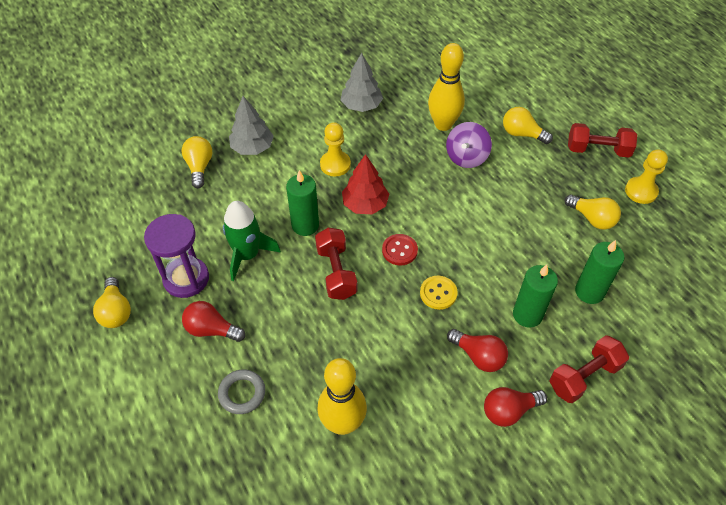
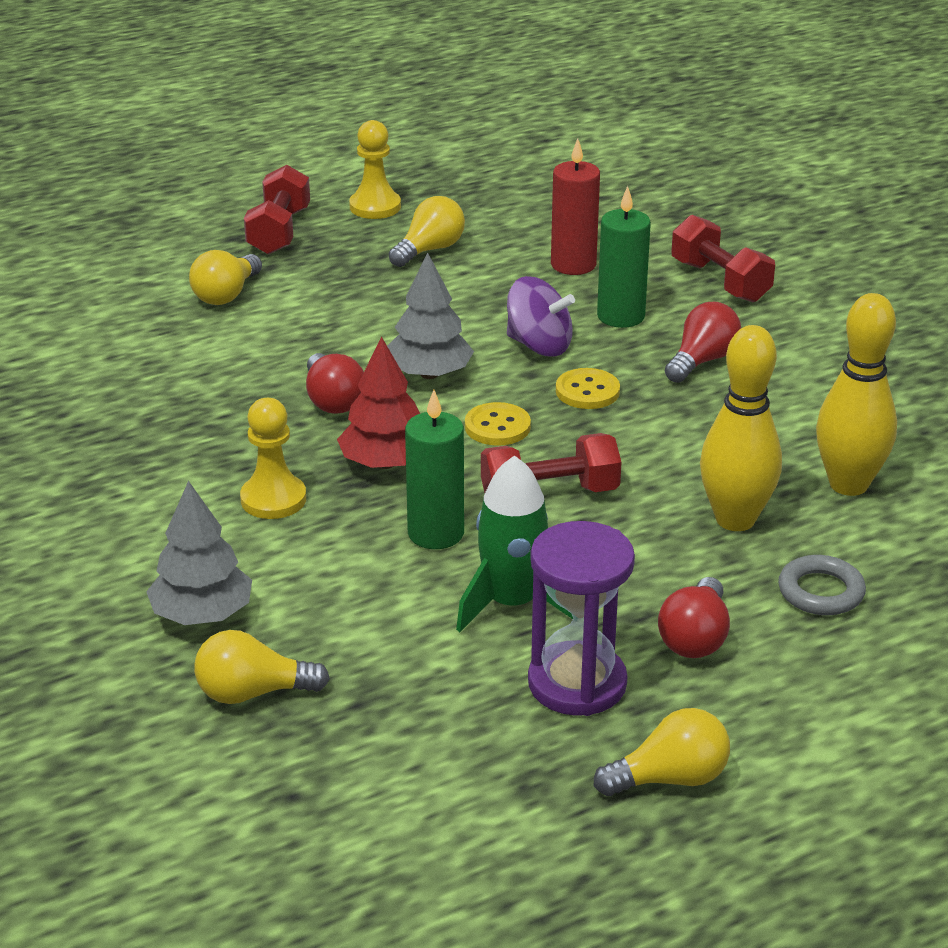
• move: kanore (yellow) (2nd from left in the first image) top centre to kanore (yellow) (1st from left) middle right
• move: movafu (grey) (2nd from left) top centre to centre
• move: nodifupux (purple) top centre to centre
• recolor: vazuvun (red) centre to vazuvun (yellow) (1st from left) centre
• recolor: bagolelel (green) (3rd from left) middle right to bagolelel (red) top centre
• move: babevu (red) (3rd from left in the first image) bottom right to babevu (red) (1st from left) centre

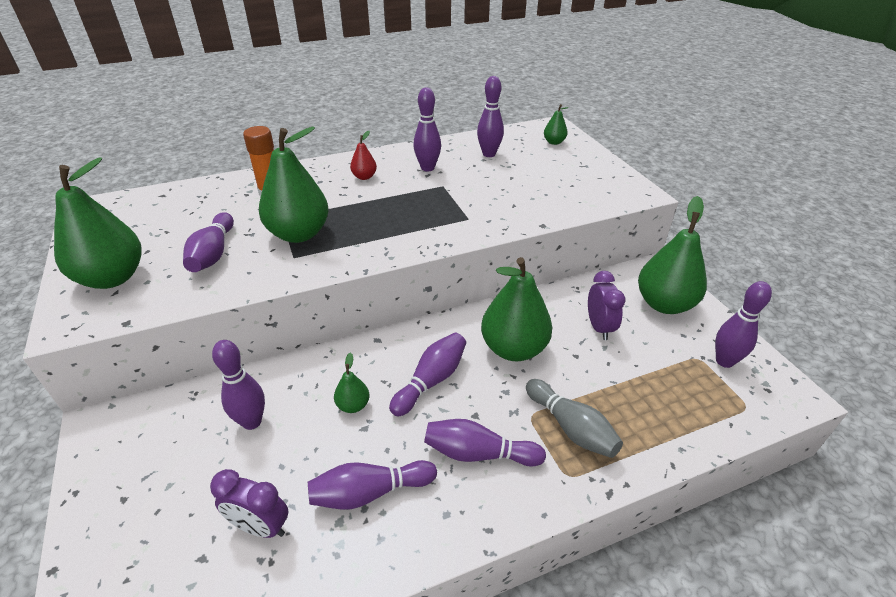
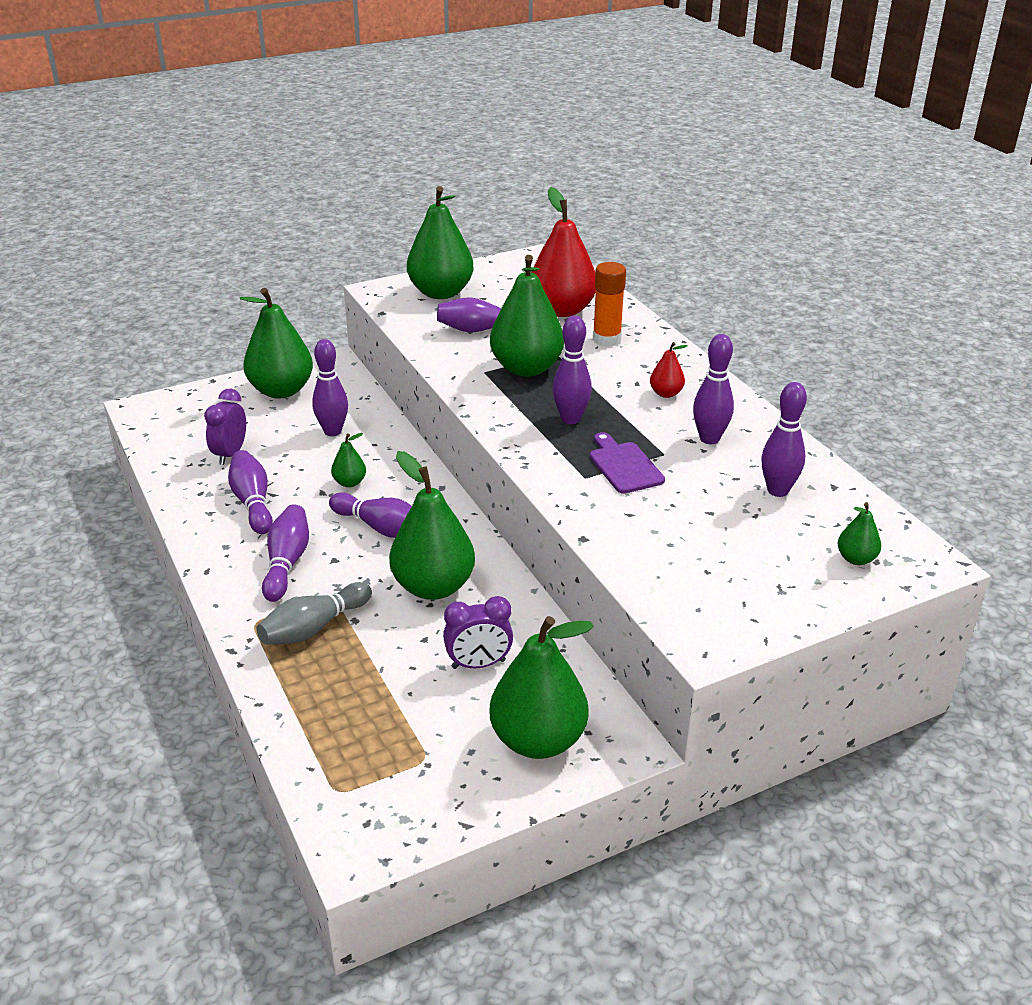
• move: kanore (purple) (8th from left in the first image) middle right to kanore (purple) (6th from left) centre
• insert: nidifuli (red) (1st from left) top centre
• insert: nidifuli (green) (1st from left) middle left
• insert: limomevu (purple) centre

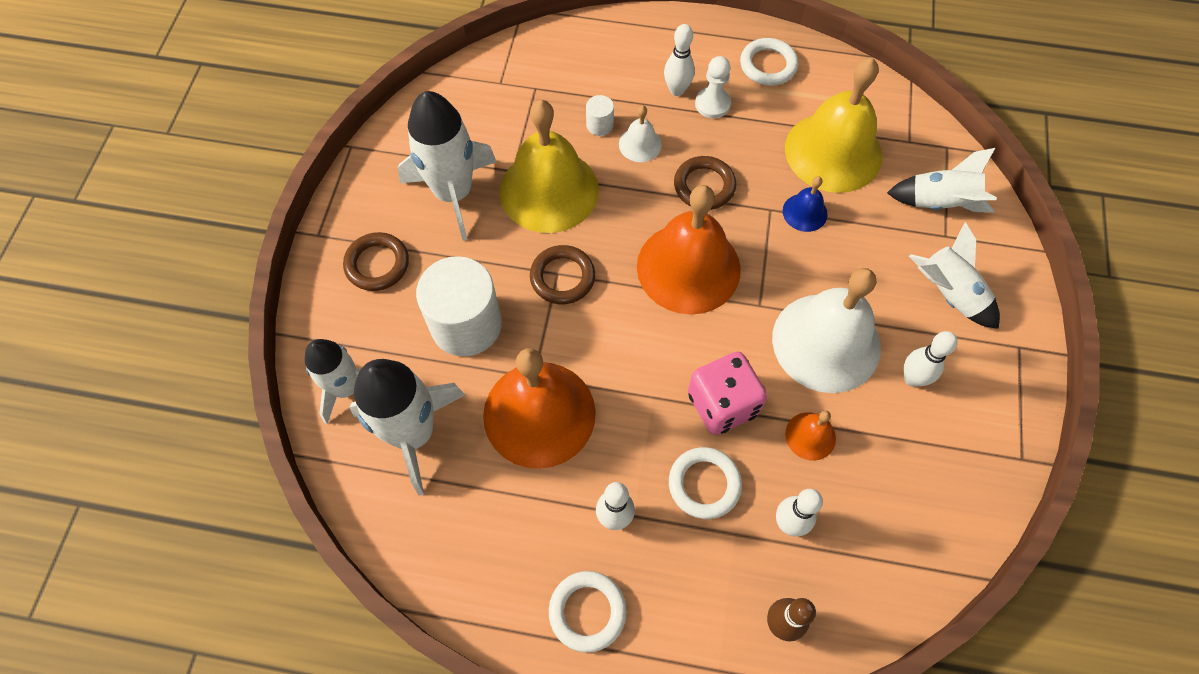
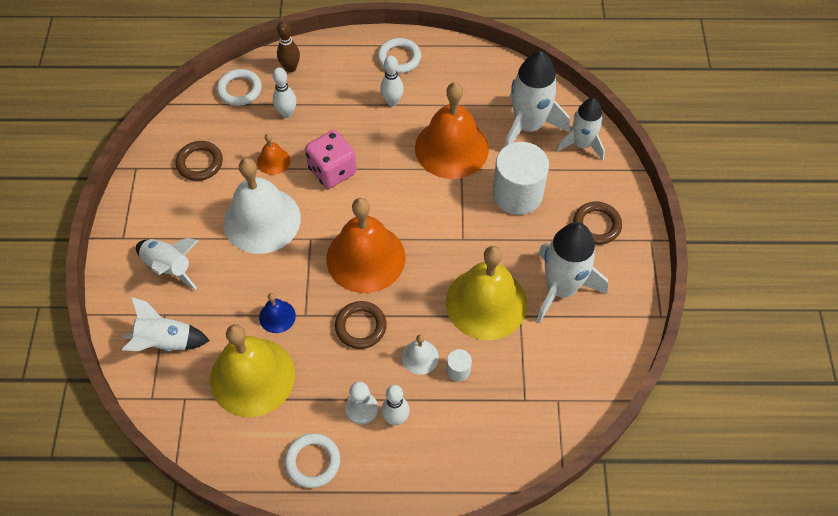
• move: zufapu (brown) (2nd from left in the first image) centre to zufapu (brown) (1st from left) top left
• delete: kanore (white) (4th from left) middle right
• move: zufapu (white) (2nd from left in the first image) bottom centre to zufapu (white) (1st from left) top left

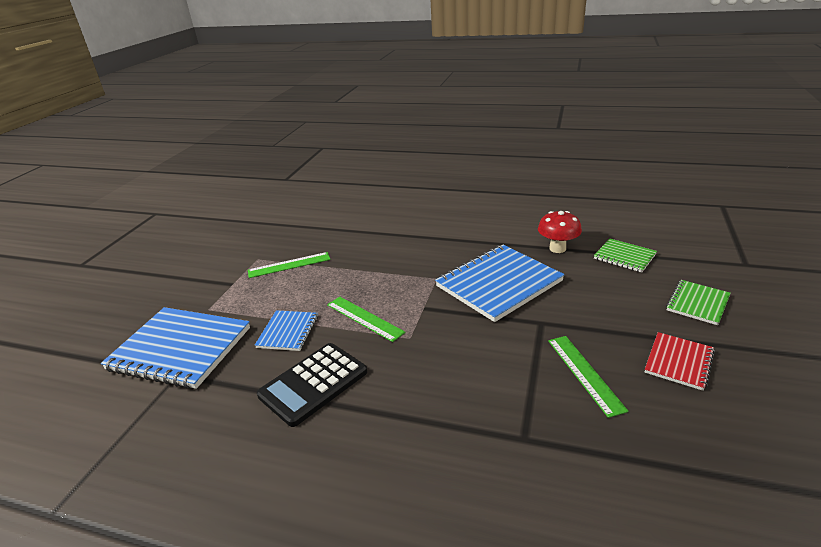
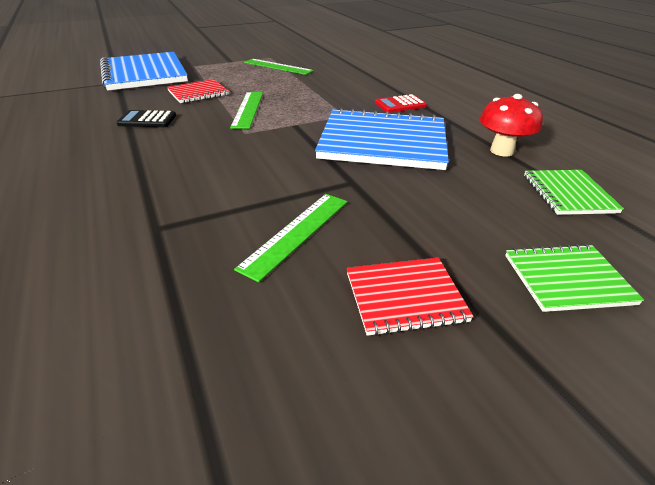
• recolor: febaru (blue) (2nd from left) centre to febaru (red) (1st from left) top left
• resize: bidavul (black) bottom centre = top left x0.56
• insert: bidavul (red) top centre

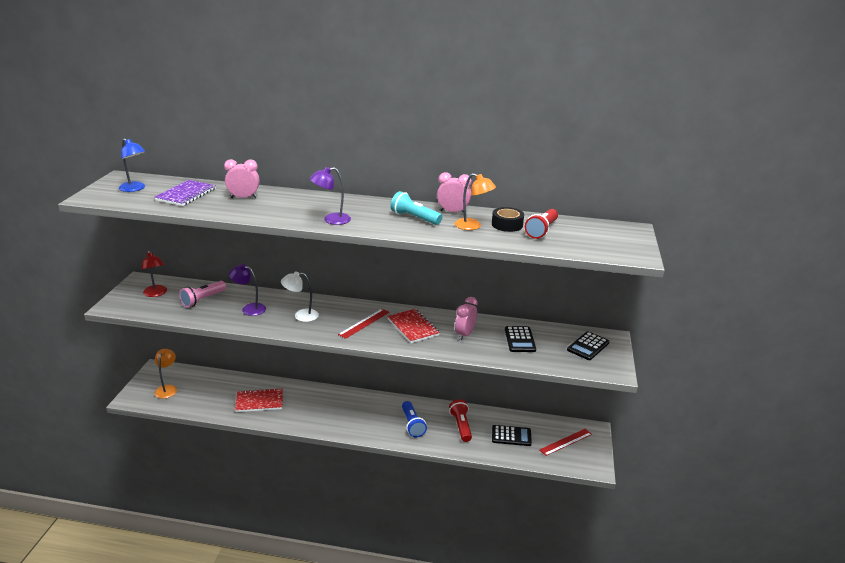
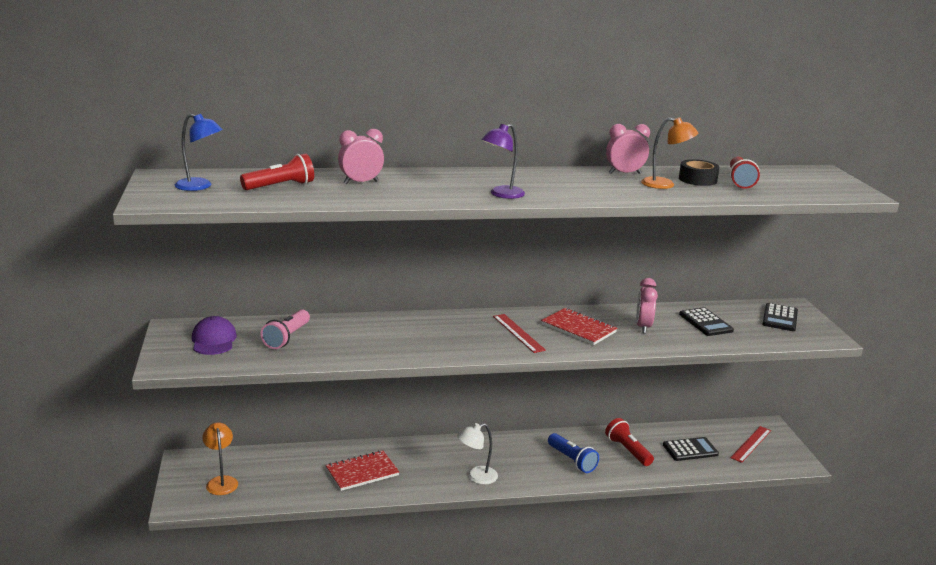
• replace: febaru (purple) middle left to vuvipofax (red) (1st from left) top left
• delete: vuvipofax (turquoise) centre
• replace: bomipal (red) middle left to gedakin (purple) middle left
• delete: bomipal (purple) (1st from left) middle left
• move: bomipal (white) centre to bottom centre
• rotate: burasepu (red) (1st from left) centre = centre 45 degrees counterclockwise

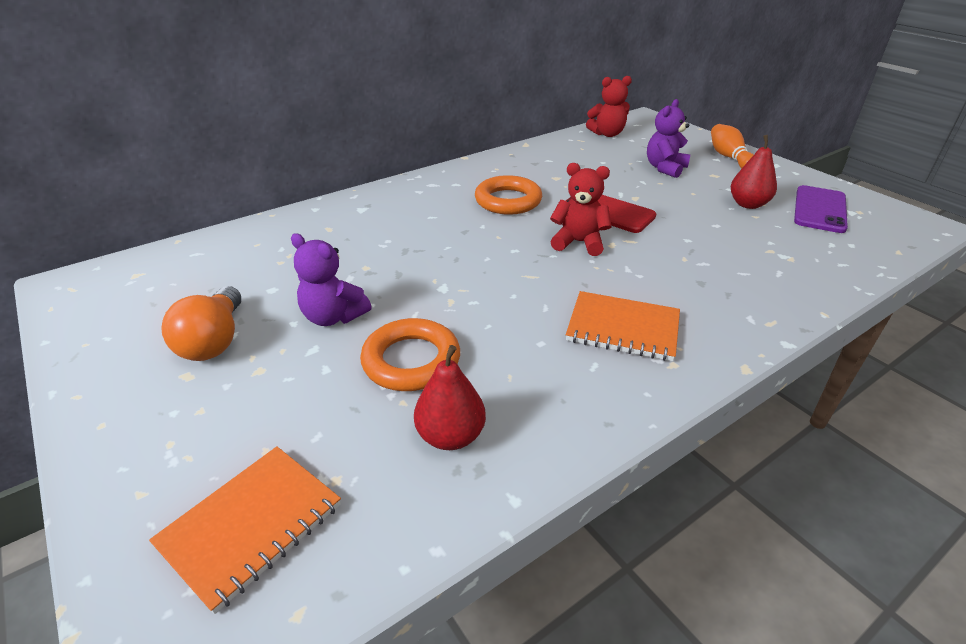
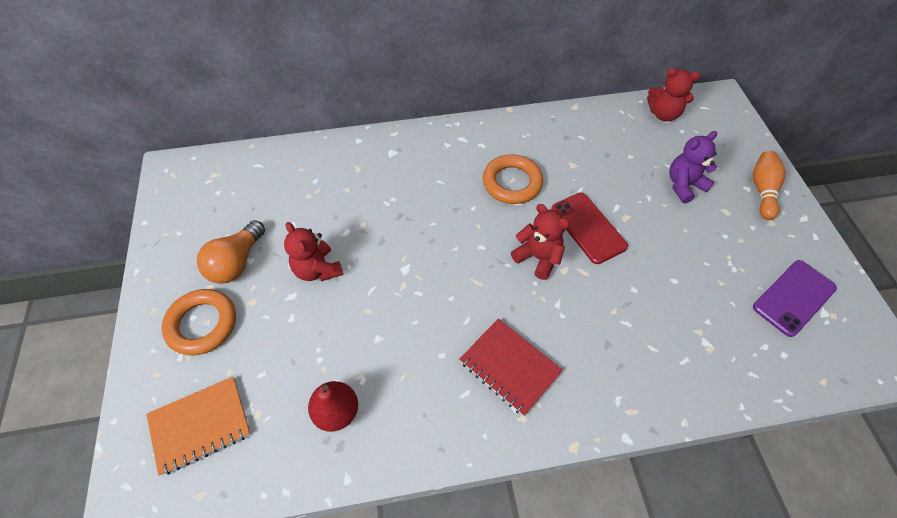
• delete: nidifuli (red) (2nd from left) top right
• recolor: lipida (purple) (1st from left) centre to lipida (red) (1st from left) centre
• recolor: febaru (orange) (2nd from left) centre to febaru (red) bottom centre
• move: zufapu (orange) (1st from left) centre to middle left

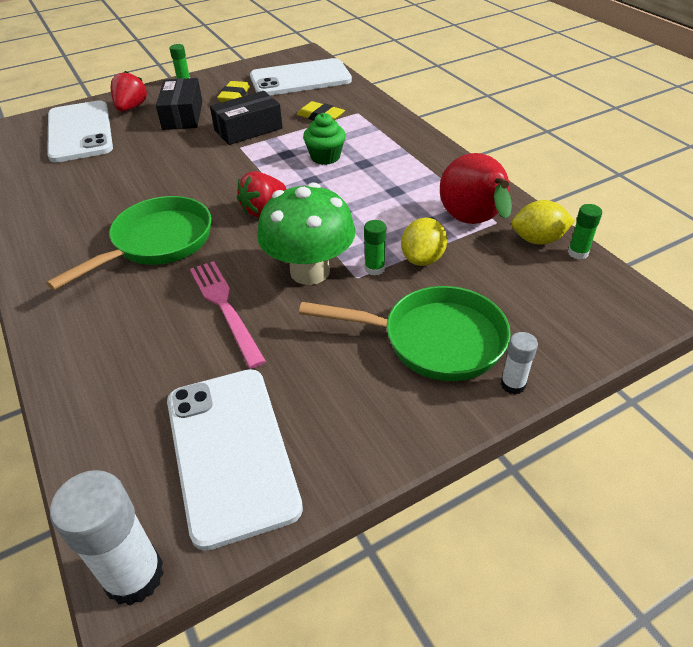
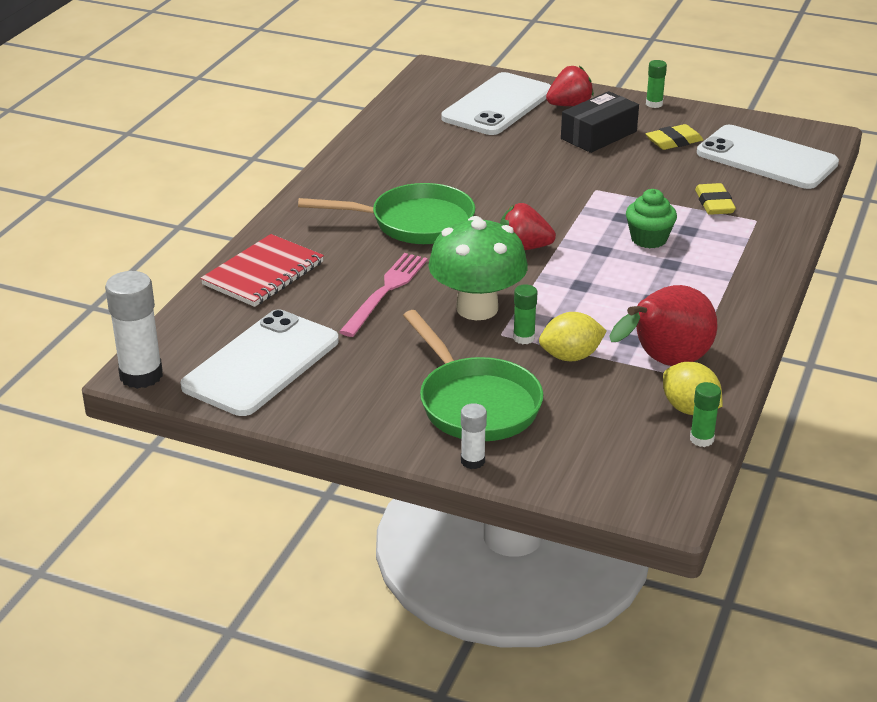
• delete: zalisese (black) (2nd from left) top centre
• insert: febaru (red) middle left

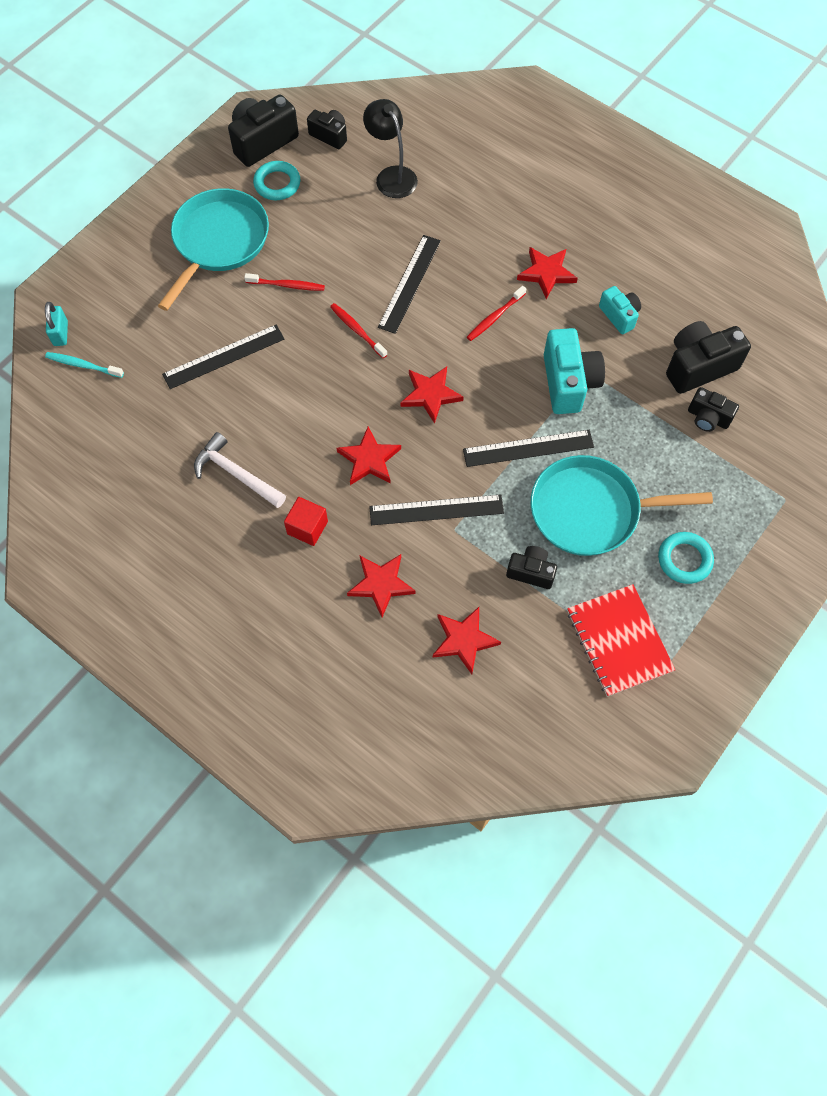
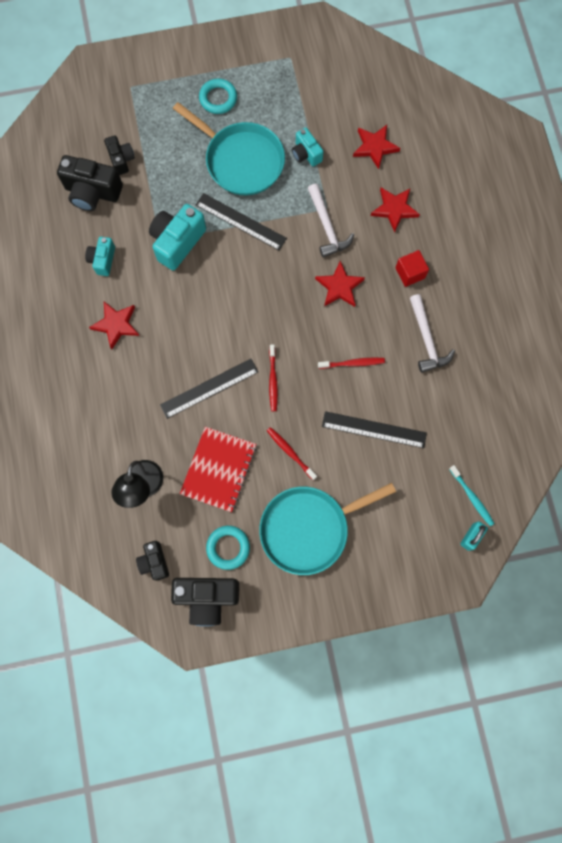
• move: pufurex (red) (3rd from left) top centre to centre
• delete: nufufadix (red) (3rd from left) centre
• replace: burasepu (black) (3rd from left) centre to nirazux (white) (1st from left) top centre
• recolor: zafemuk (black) (3rd from left) centre to zafemuk (turquoise) (3rd from left) top centre
• move: febaru (red) middle right to centre

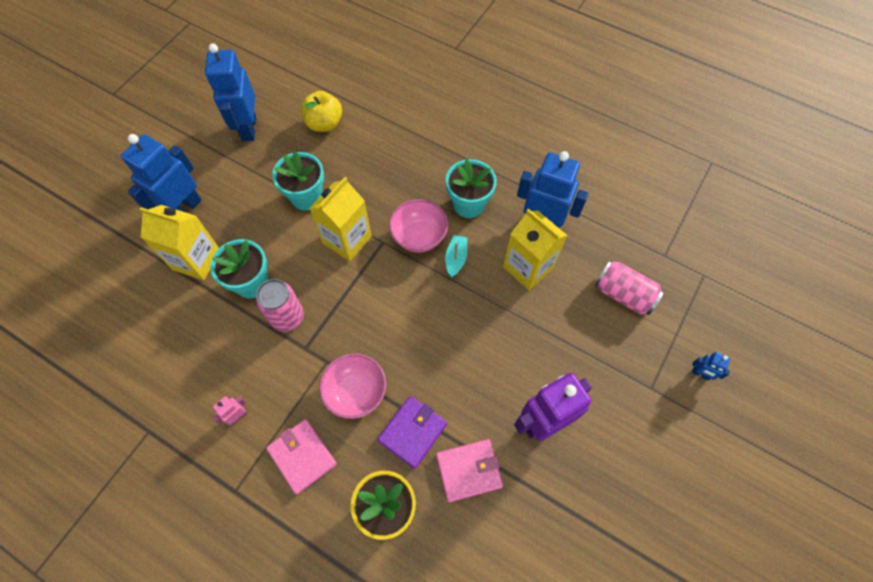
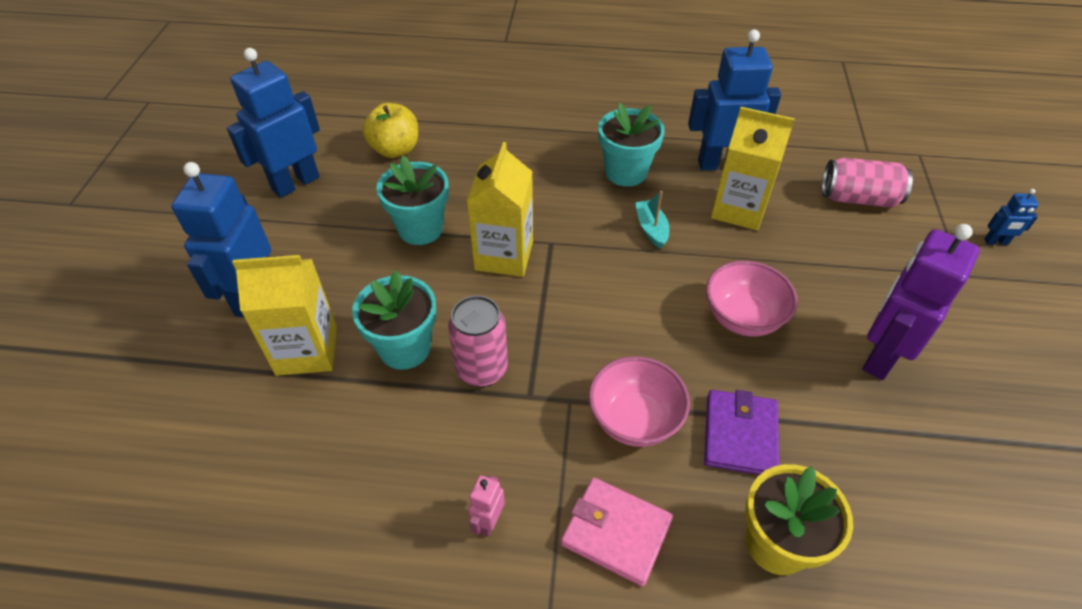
• rotate: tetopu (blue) (2nd from left) top left = top left 75 degrees clockwise
• move: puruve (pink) (2nd from left) centre to middle right
• delete: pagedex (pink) (2nd from left) bottom centre

